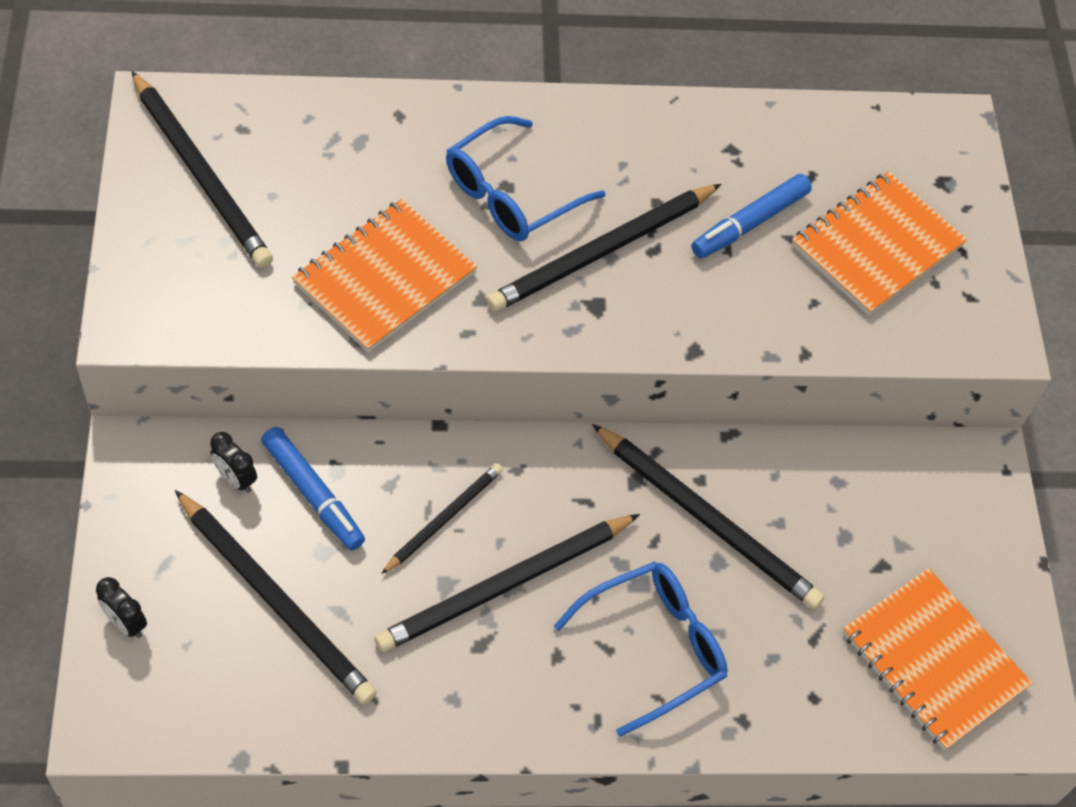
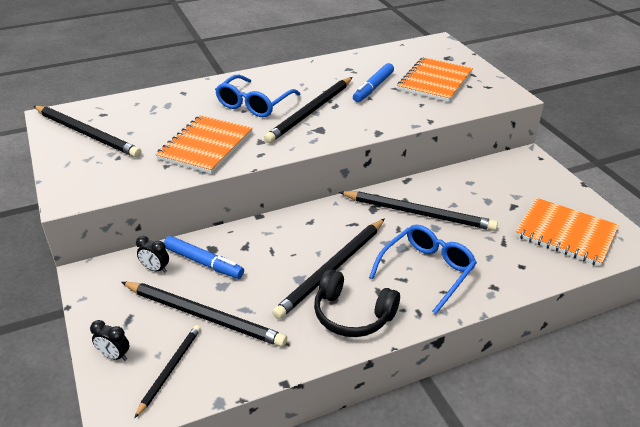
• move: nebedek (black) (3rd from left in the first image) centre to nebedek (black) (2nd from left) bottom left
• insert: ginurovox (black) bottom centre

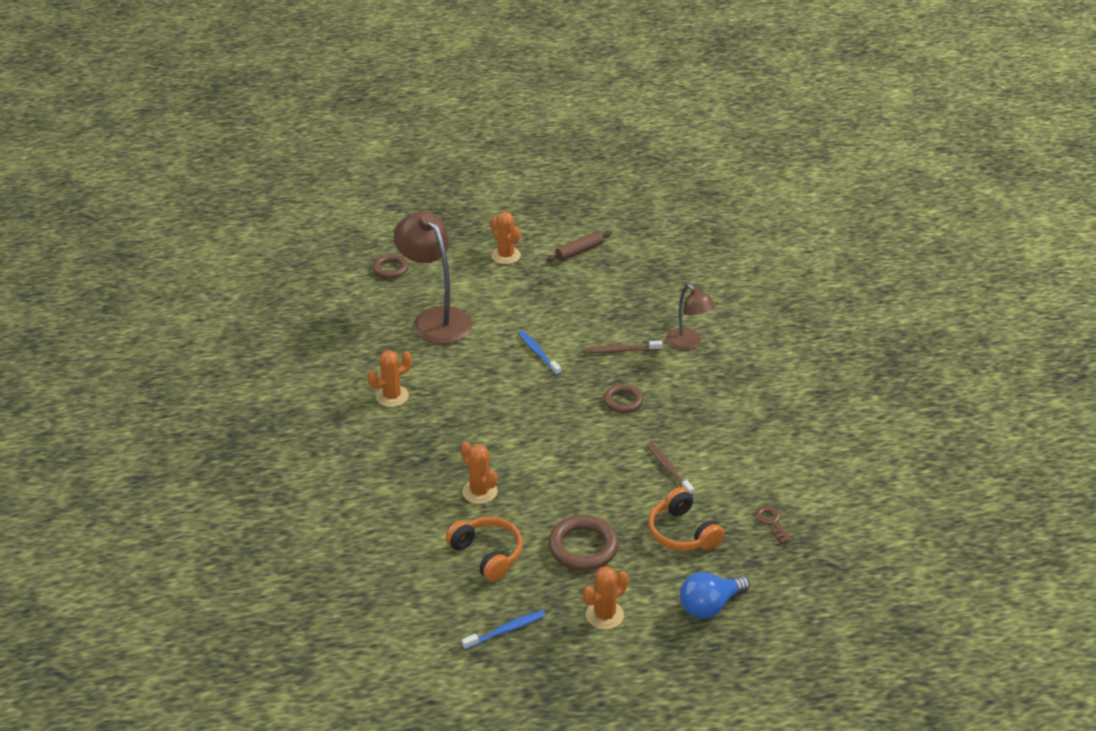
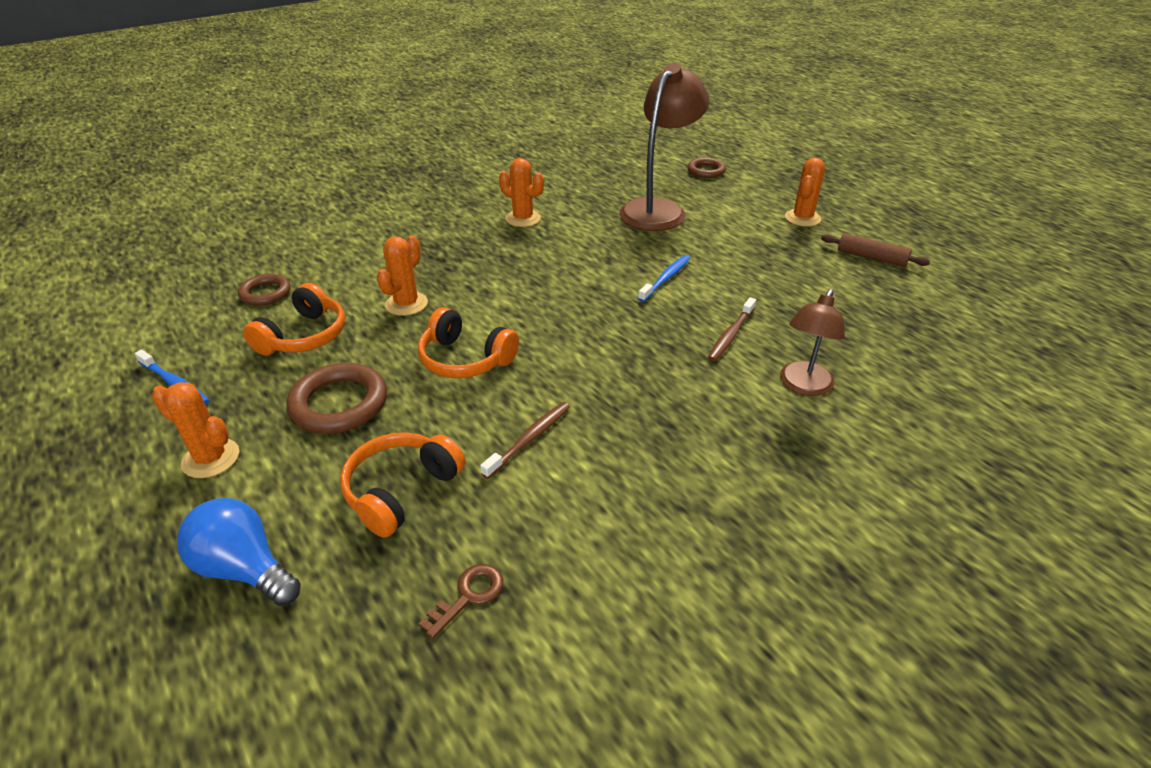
• rotate: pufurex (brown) (1st from left in the first image) centre = centre 120 degrees counterclockwise
• move: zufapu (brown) (3rd from left in the first image) centre to zufapu (brown) (1st from left) middle left
• insert: ginurovox (orange) (3rd from left) centre

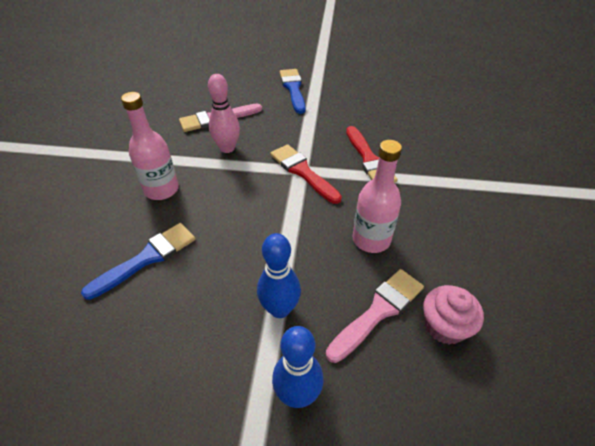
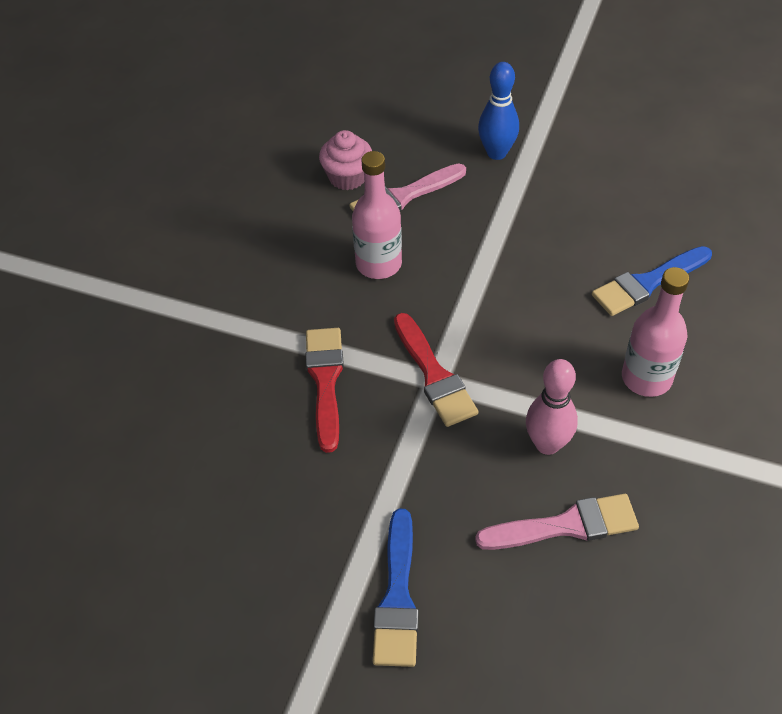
• delete: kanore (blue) (1st from left) centre

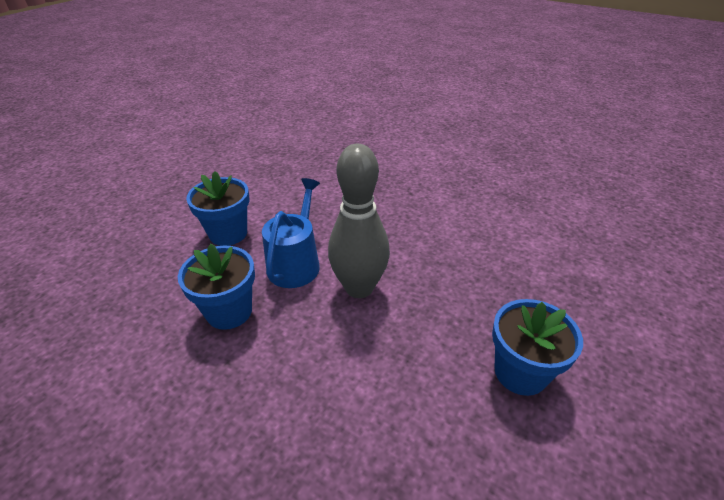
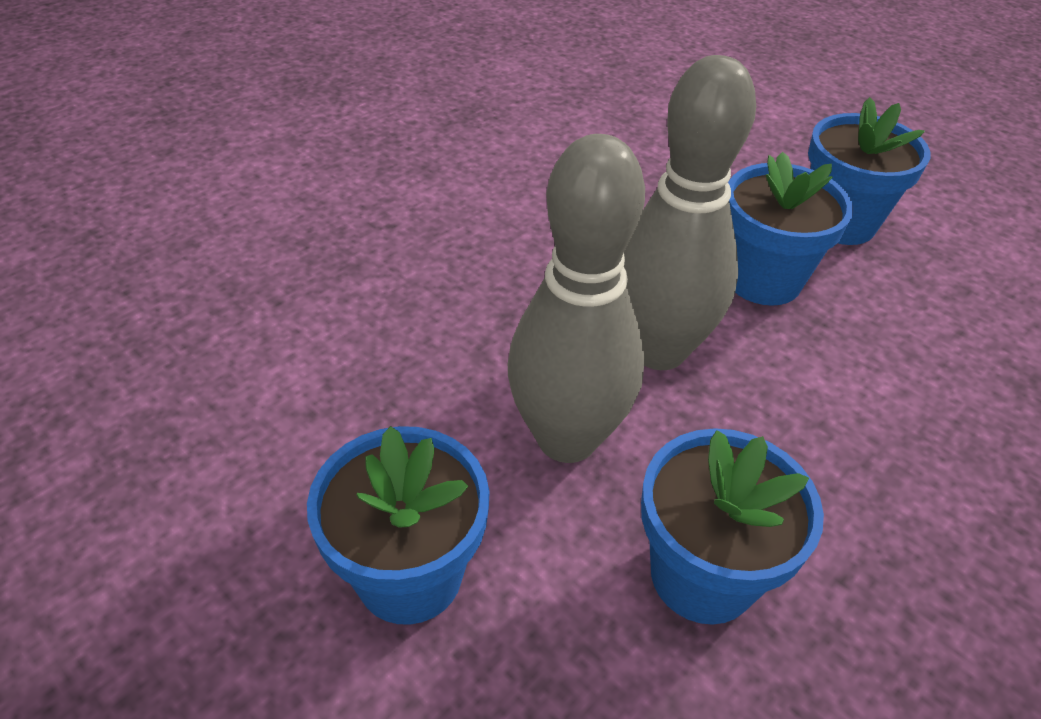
• replace: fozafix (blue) centre to kanore (grey) (1st from left) centre
• insert: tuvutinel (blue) (3rd from left) top right

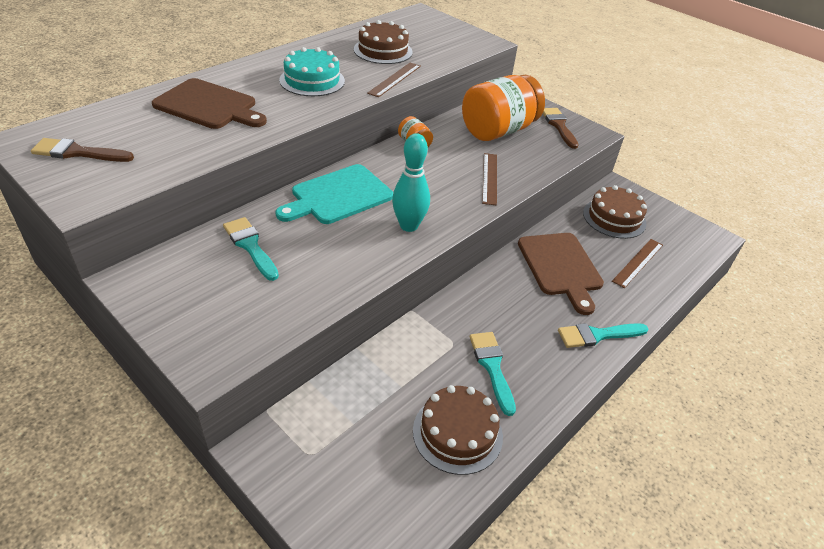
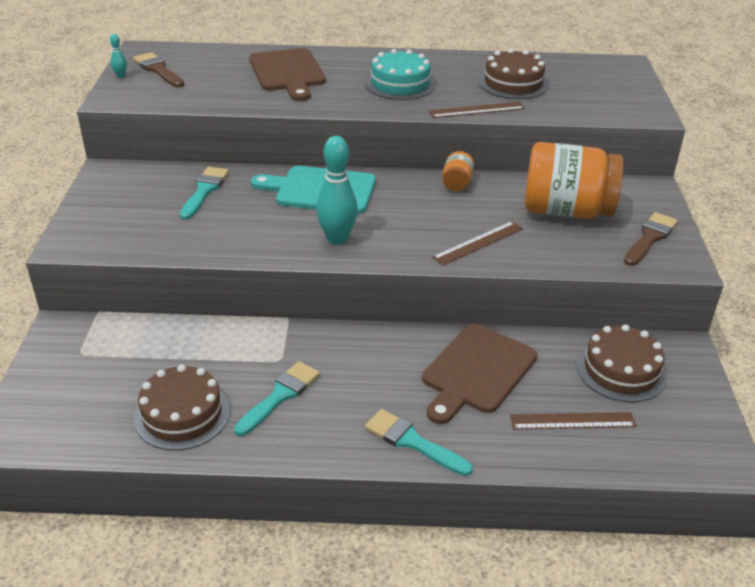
• insert: kanore (turquoise) (1st from left) top left

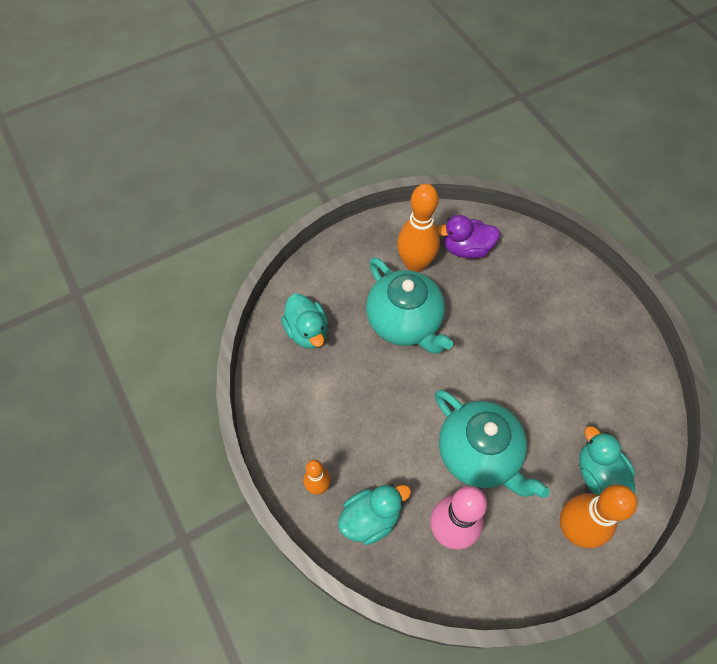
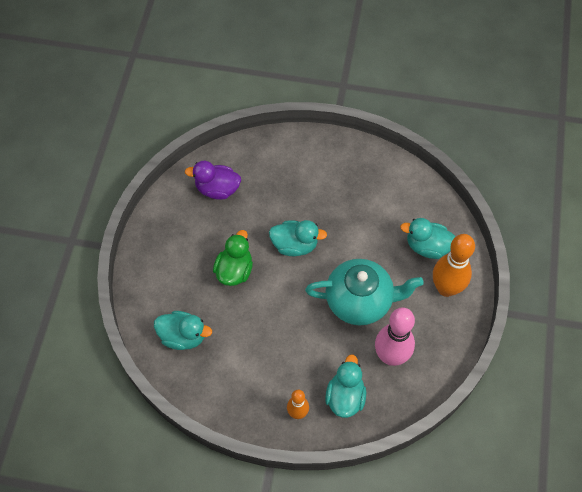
• delete: kanore (orange) (2nd from left) centre
• rotate: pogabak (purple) centre = centre 60 degrees clockwise
• replace: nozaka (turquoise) (1st from left) centre to pogabak (green) centre
• insert: pogabak (turquoise) (2nd from left) centre

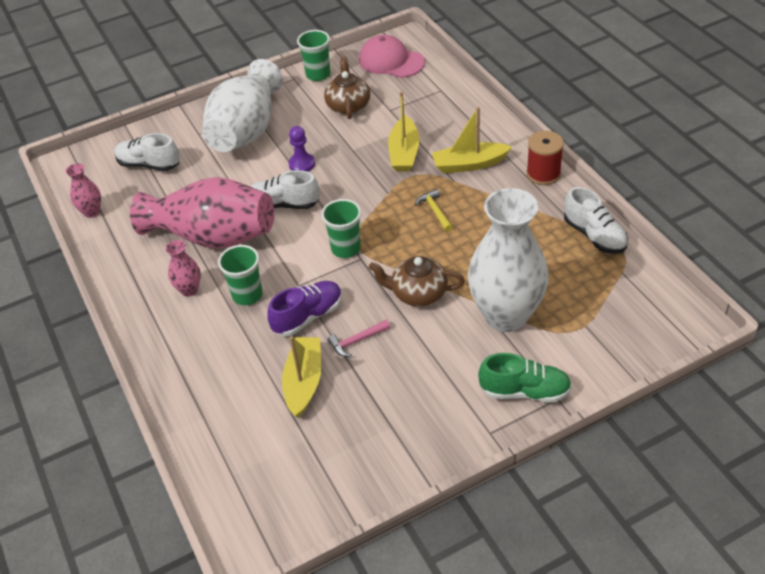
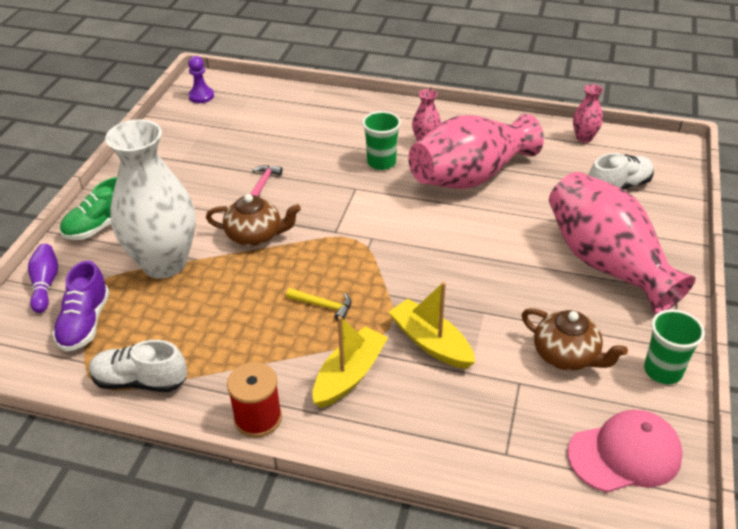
• recolor: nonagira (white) (1st from left) top left to nonagira (pink) (4th from left) middle right
• move: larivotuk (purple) top centre to top left
• delete: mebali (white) (2nd from left) top centre
• delete: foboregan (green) (3rd from left) centre
• rotate: nozaka (brown) (2nd from left in the first image) centre = centre 45 degrees clockwise
• move: mebali (purple) centre to middle left
• delete: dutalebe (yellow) (1st from left) centre
• insert: kanore (purple) middle left

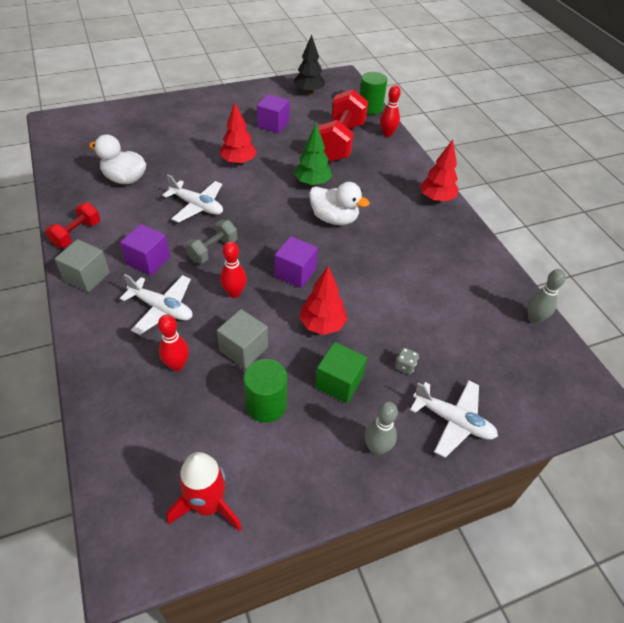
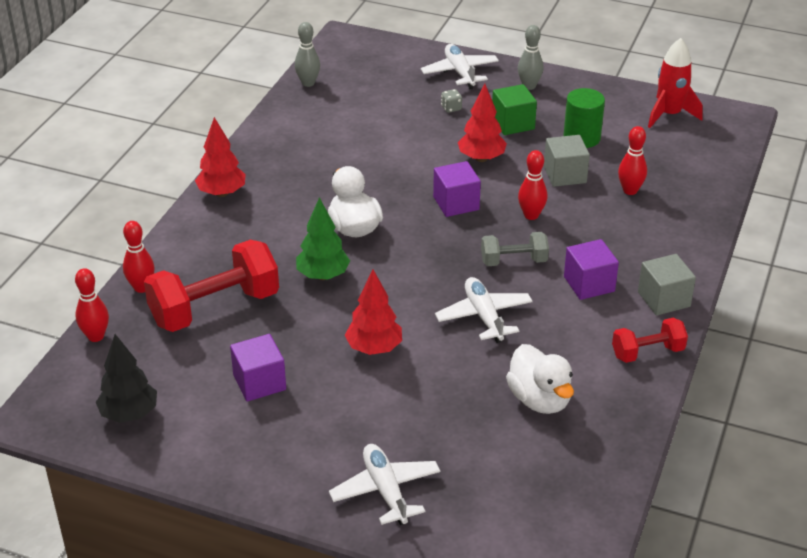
• replace: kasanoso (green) (2nd from left) top centre to kanore (red) (1st from left) middle left
• move: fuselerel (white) (1st from left) middle left to bottom centre

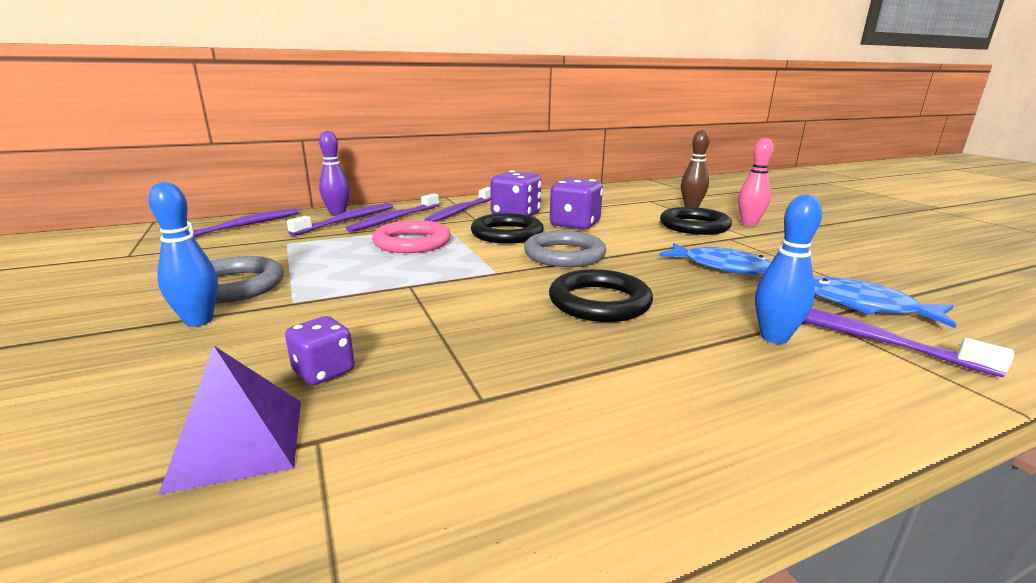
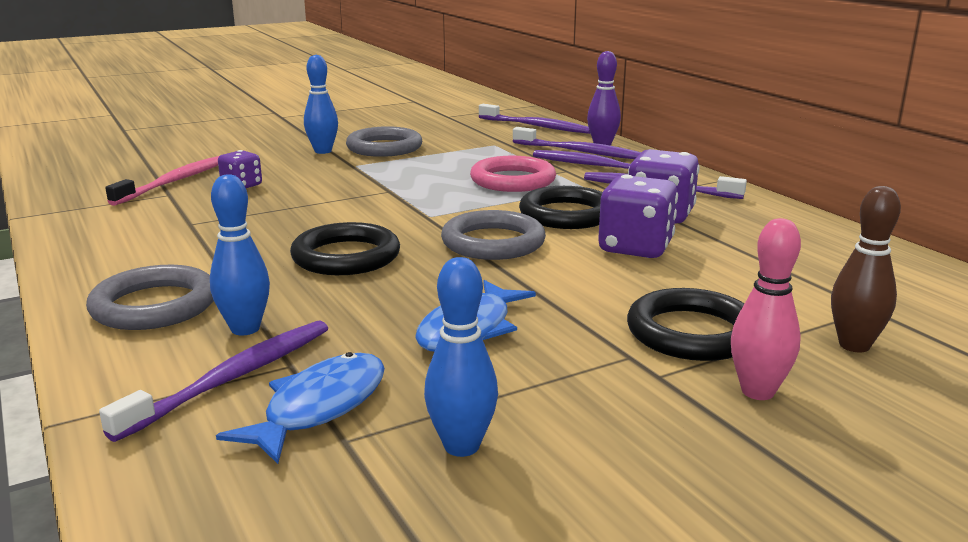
• replace: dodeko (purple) bottom left to pufurex (pink) middle left
• insert: kanore (blue) (3rd from left) centre
• insert: zufapu (grey) (1st from left) middle left

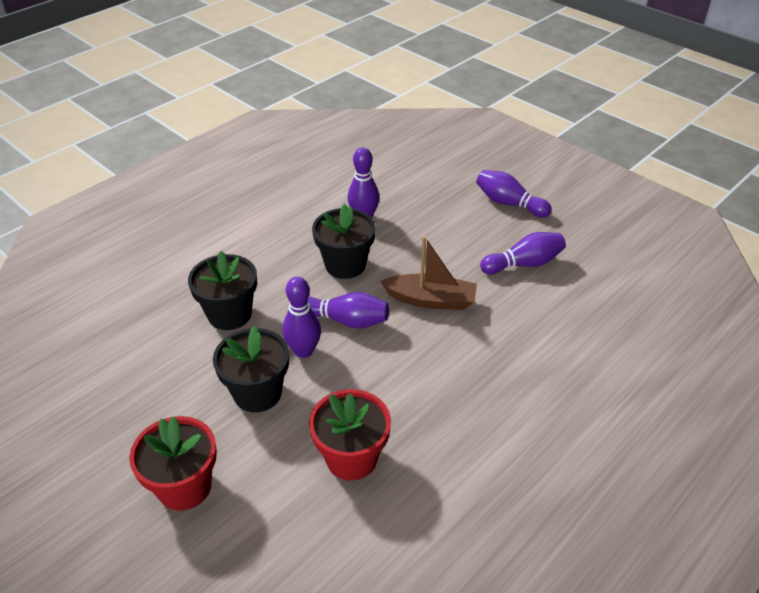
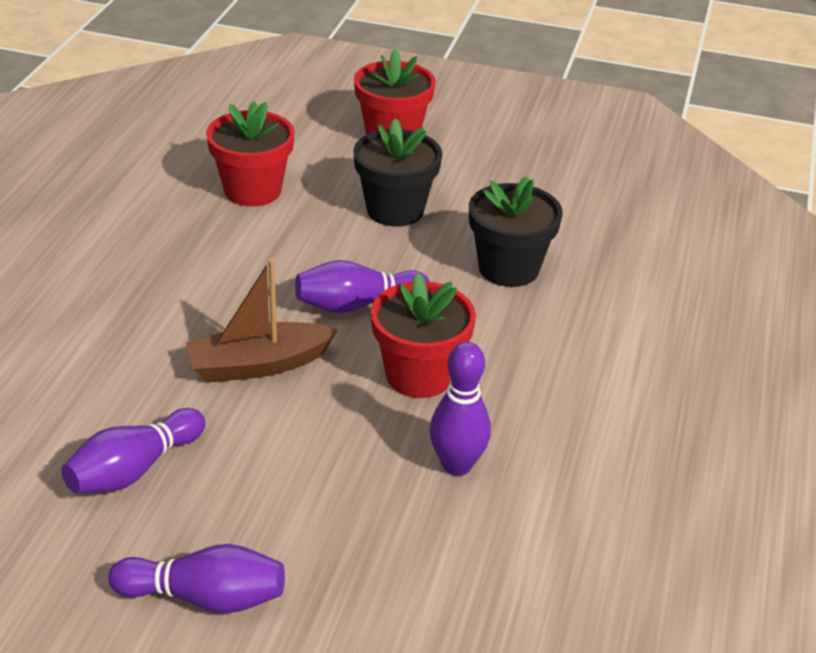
• recolor: tuvutinel (black) (3rd from left) centre to tuvutinel (red) (3rd from left) centre
• delete: kanore (purple) (1st from left) centre

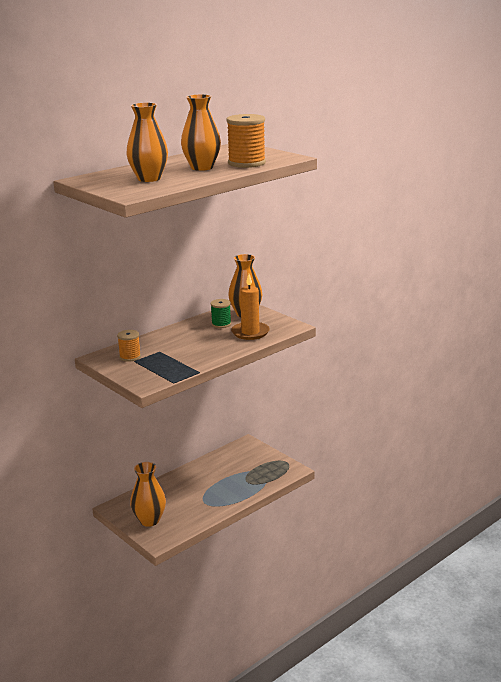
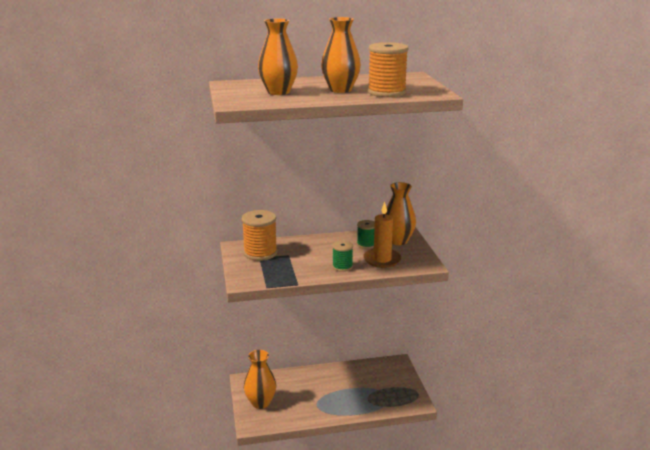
• resize: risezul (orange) (1st from left) middle left = centre x1.70
• insert: risezul (green) (1st from left) centre

